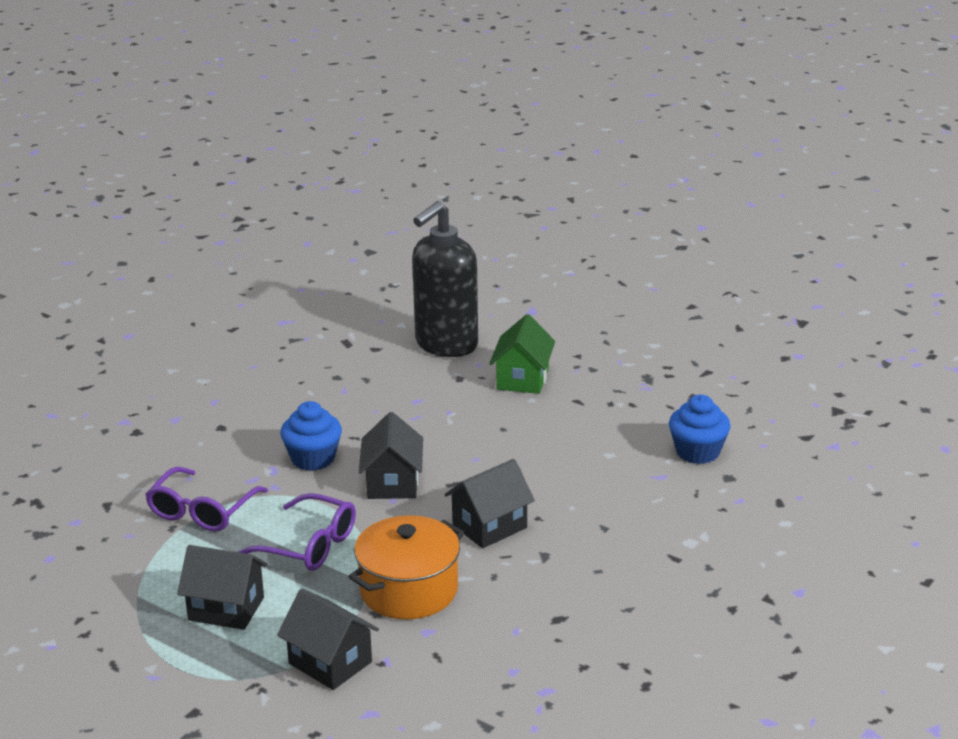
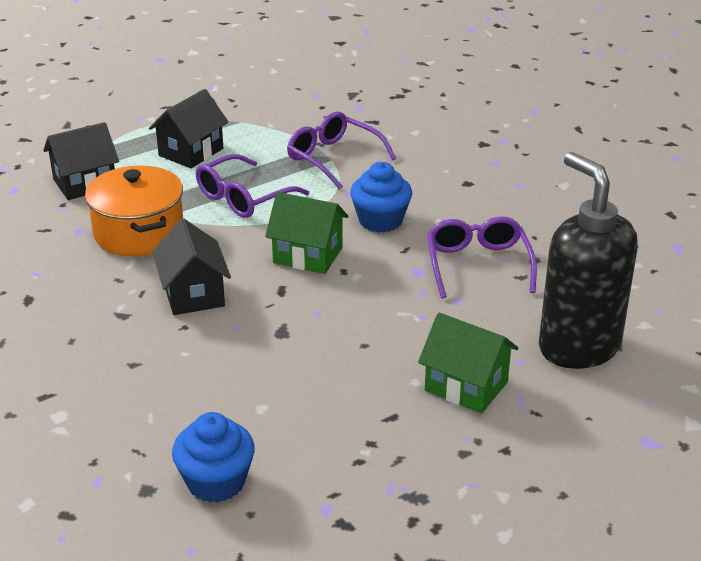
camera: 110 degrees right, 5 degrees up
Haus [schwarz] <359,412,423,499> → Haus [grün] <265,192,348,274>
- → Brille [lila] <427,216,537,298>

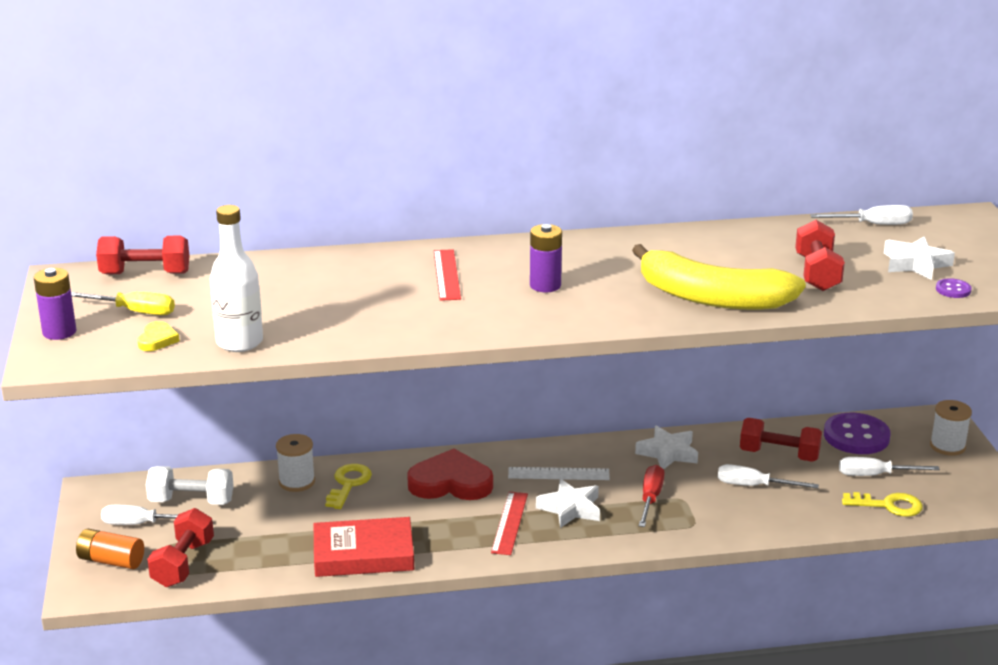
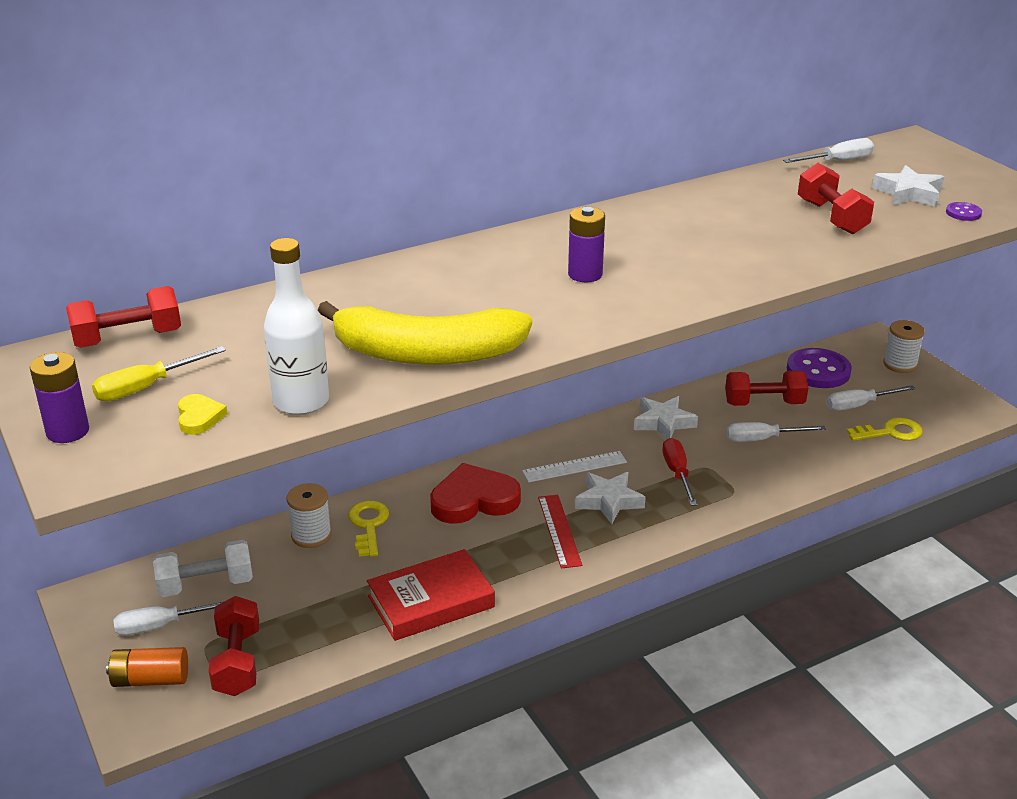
camera: 20 degrees left, 5 degrees up
Schraubenzieher [gelb] <71,292,175,315> → Schraubenzieher [gelb] <92,346,226,401>, 150 degrees clockwise
Banane [gelb] <632,244,806,310> → Banane [gelb] <318,301,532,365>, relocated
Lineal [rot] <434,249,461,301> → -

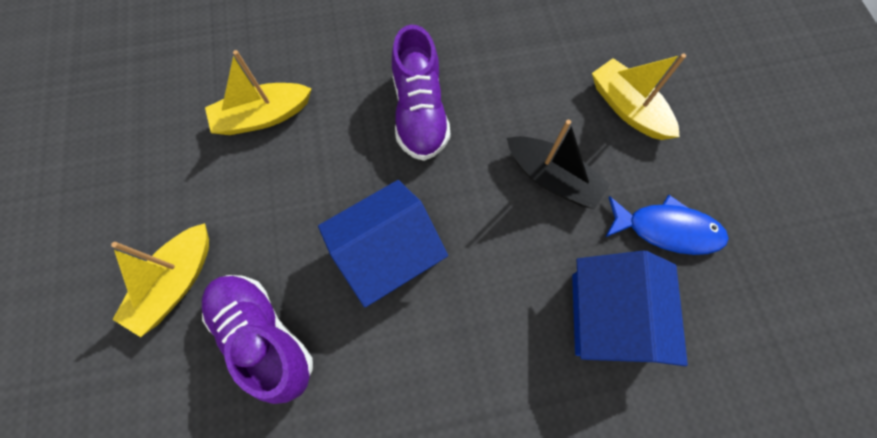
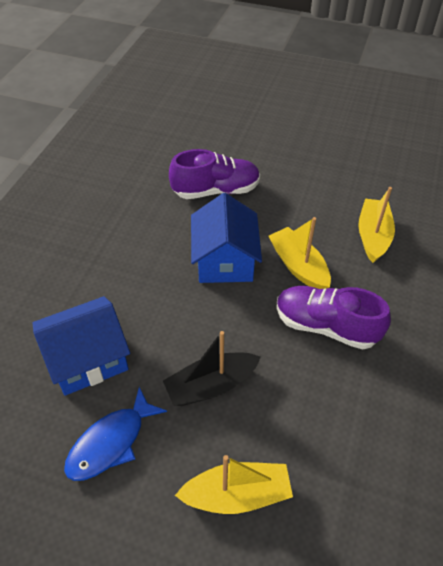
camera: 120 degrees right, 20 degrees down
Haus [blau] <572,251,688,366> → Haus [blau] <33,296,130,396>, 60 degrees counterclockwise
Boot [gelb] <111,223,209,337> → Boot [gelb] <269,217,331,289>, relocated

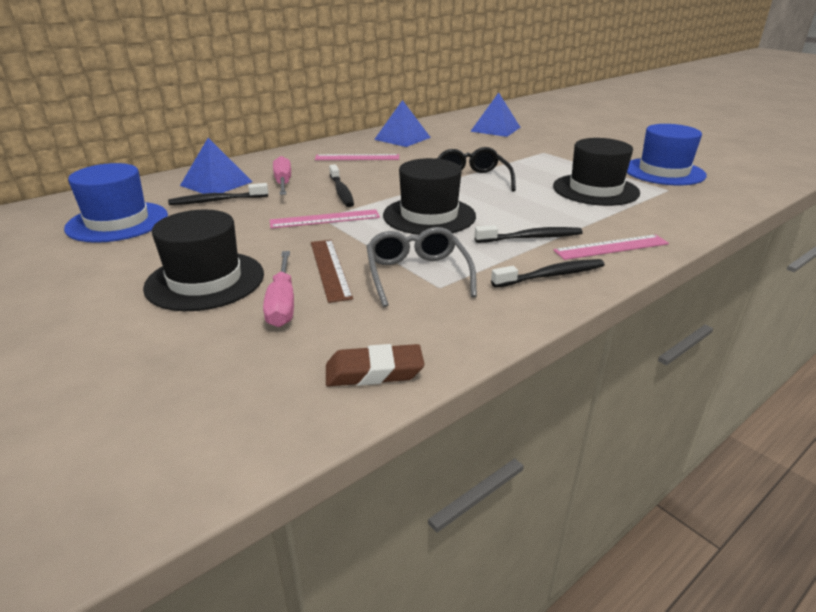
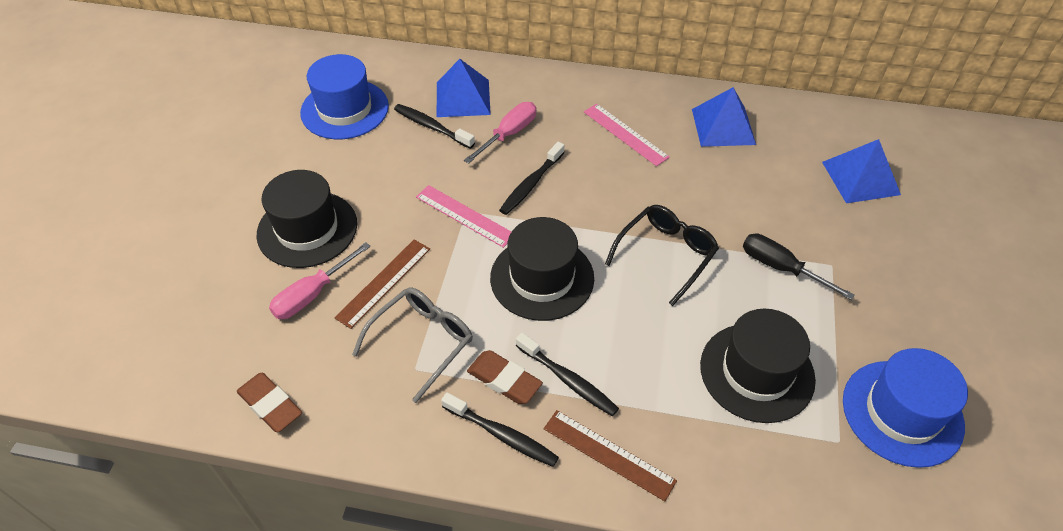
camera: 50 degrees right, 20 degrees up
- → Radiergummi [braun] <467,350,543,404>
Lineal [rosa] <553,234,669,260> → Lineal [braun] <544,410,677,501>
- → Schraubenzieher [schwarz] <743,234,855,300>

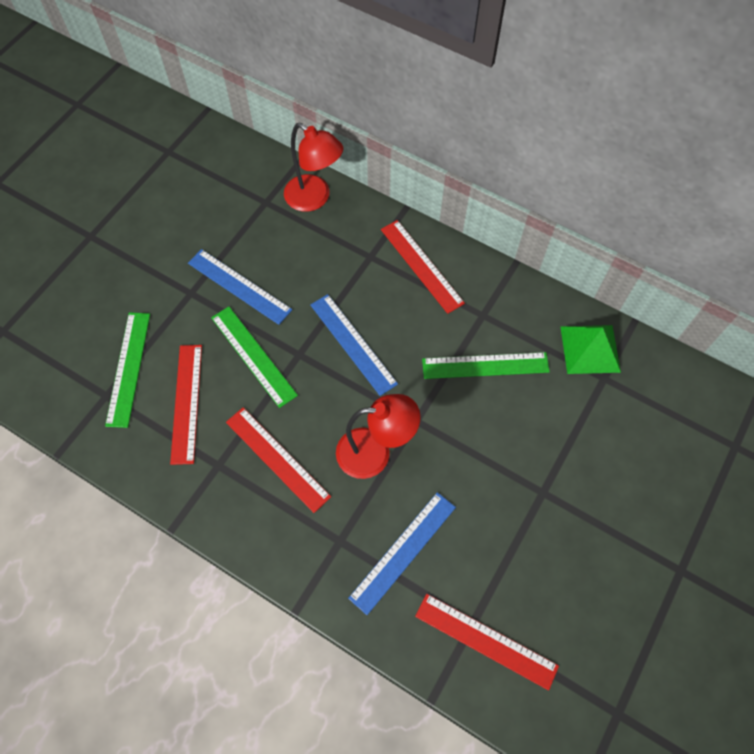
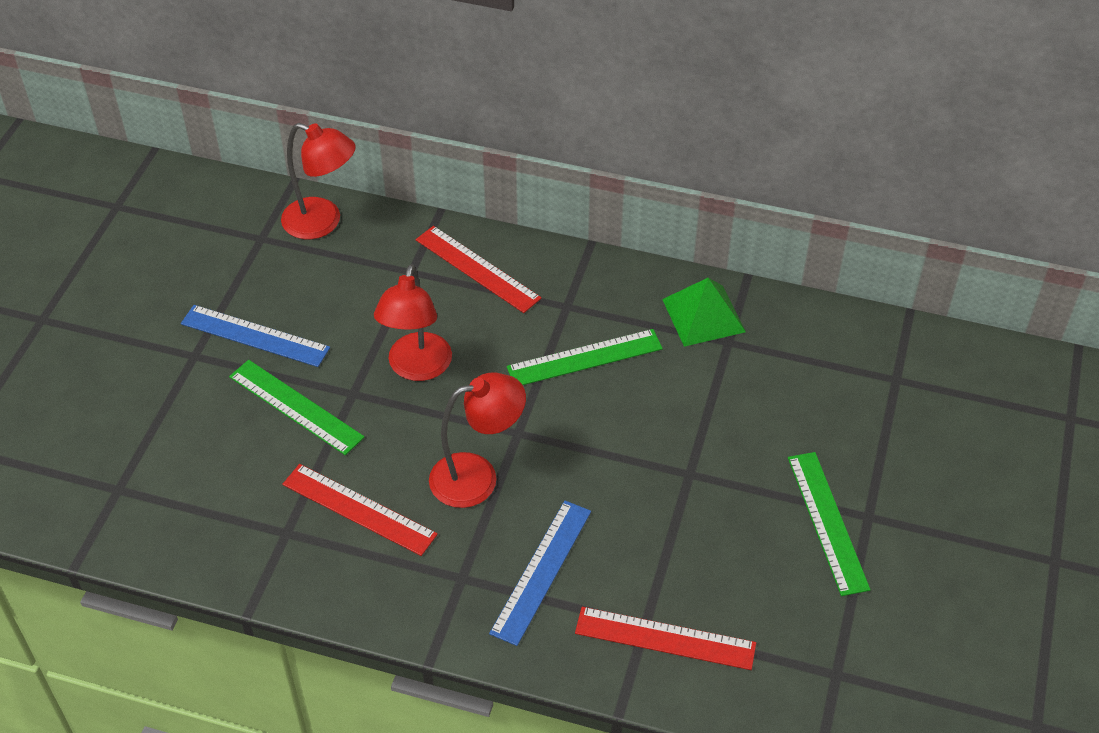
camera: 15 degrees left, 15 degrees down
Lineal [blau] <310,294,398,396> → Lampe [rot] <374,264,452,381>
Lineal [grün] <105,312,150,428> → Lineal [grün] <788,452,870,596>, relocated
Lineal [rot] <170,345,202,465> → -

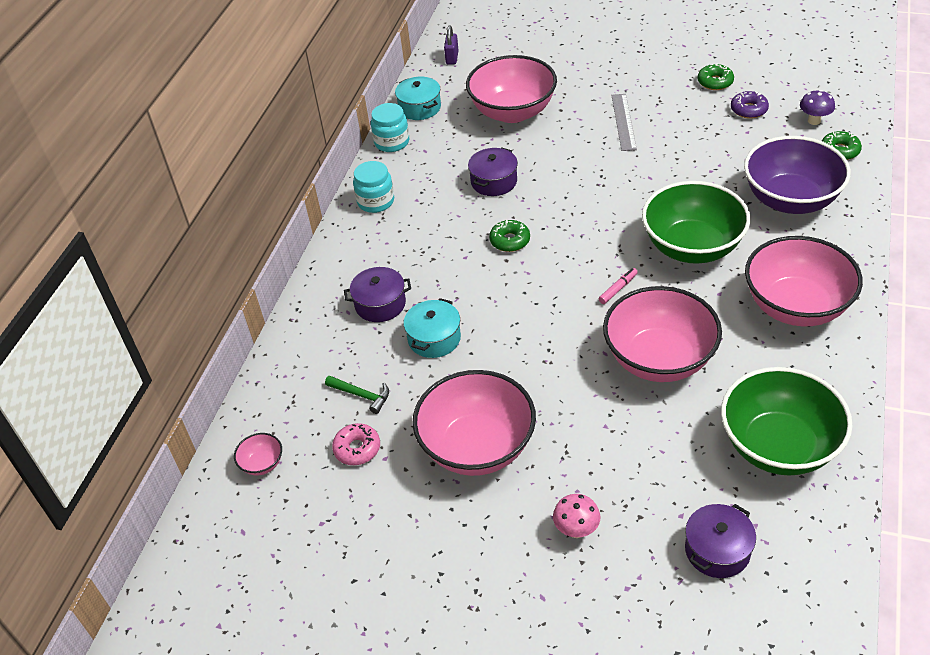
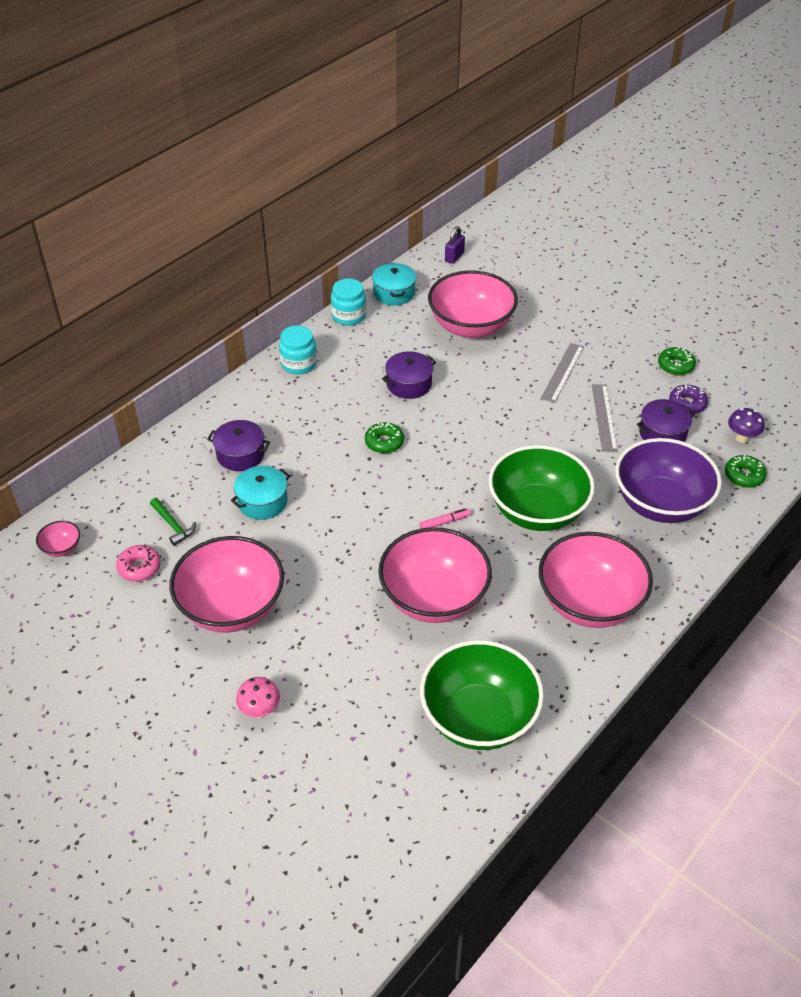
camera: 20 degrees right, 0 degrees up
- → Lineal [grau] <592,385,618,451>
Kochtopf [lila] <685,504,756,578> → Kochtopf [lila] <637,399,695,442>, relocated

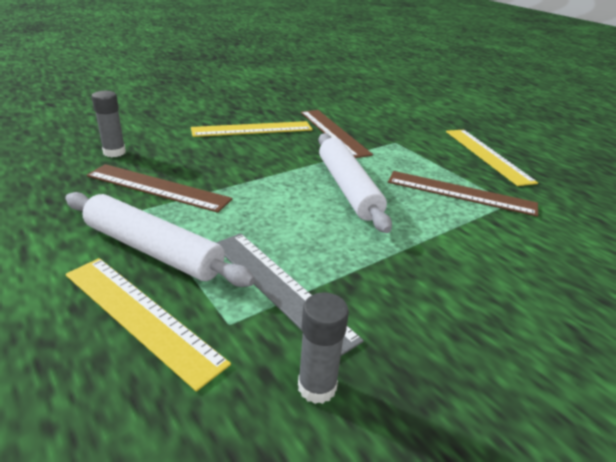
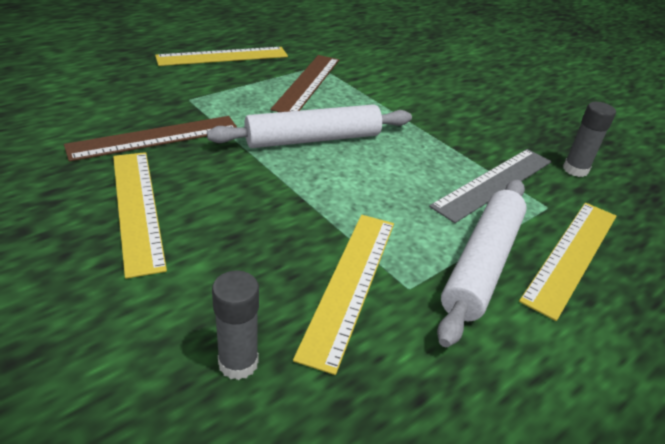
camera: 95 degrees left, 5 degrees up
Lineal [braun] <87,164,232,213> → Lineal [gelb] <293,215,394,375>

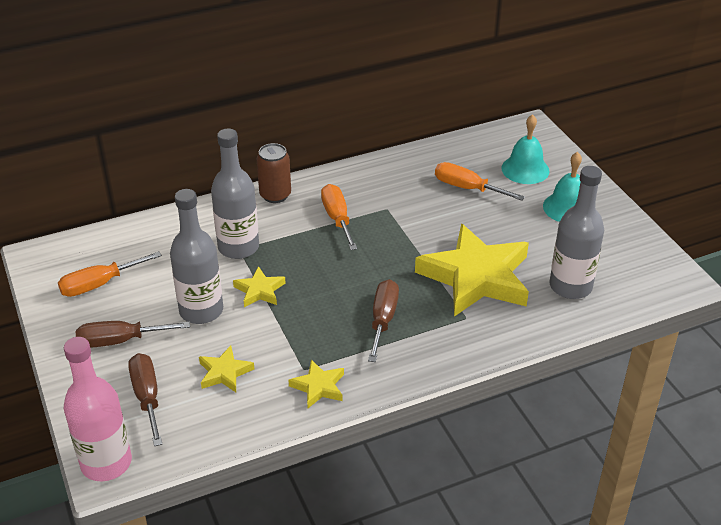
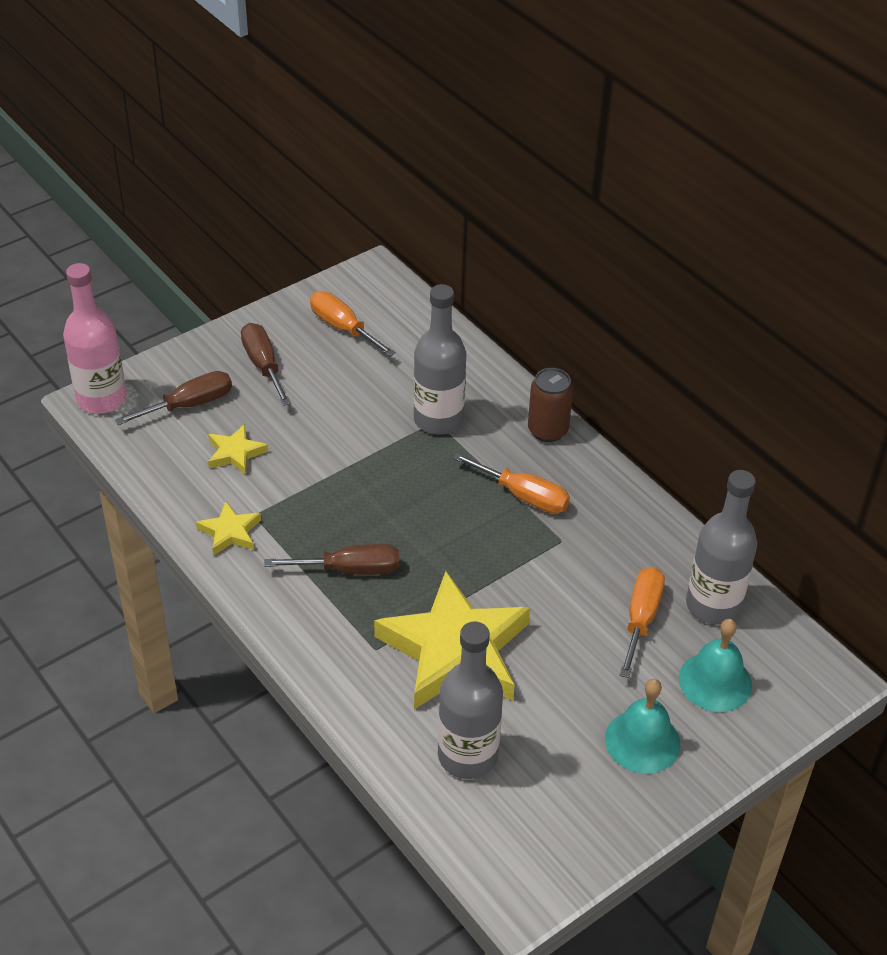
camera: 75 degrees right, 5 degrees up
Schraubenzieher [orange] <321,184,357,250> → Schraubenzieher [orange] <452,453,570,514>, 60 degrees clockwise
Flasche [grau] <170,189,223,324> → Flasche [grau] <686,470,757,624>, relocated
Stern [gelb] <233,266,286,307> → -

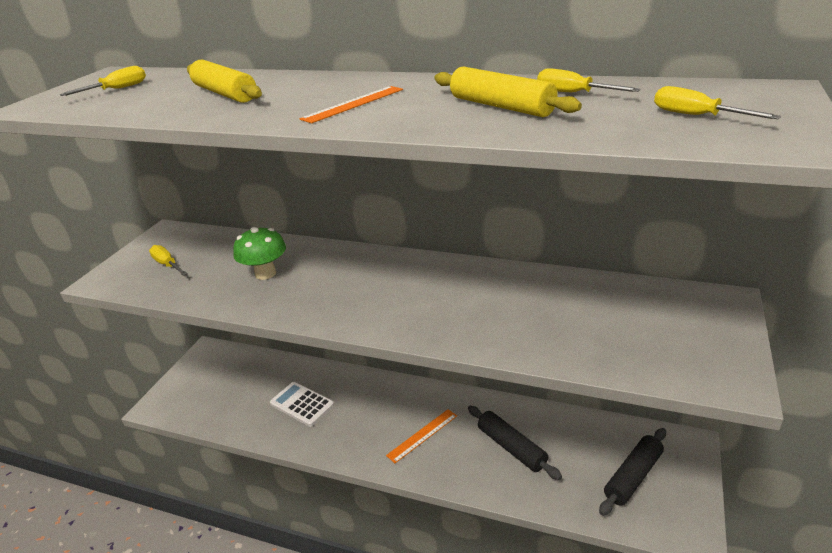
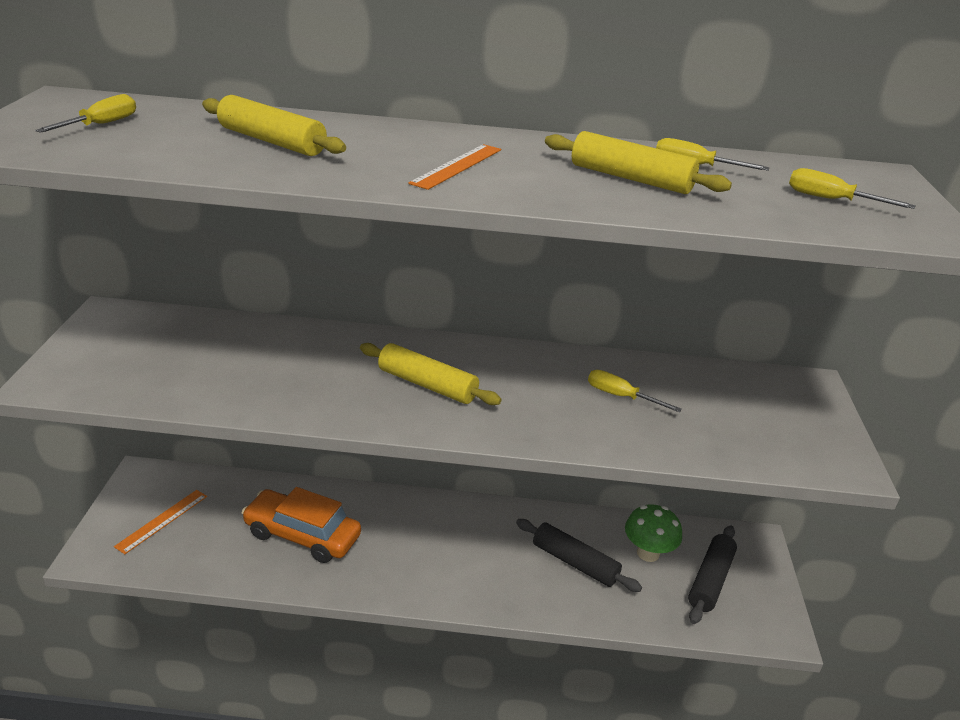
camera: 20 degrees left, 0 degrees up
Lineal [orange] <386,409,457,463> → Lineal [orange] <114,490,207,554>, relocated
Taschenrechner [weiß] <270,382,334,427> → Auto [orange] <241,487,361,563>
- → Nudelholz [gelb] <360,343,502,405>
Schraubenzieher [gelb] <149,245,188,276> → Schraubenzieher [gelb] <588,370,682,412>, relocated
Pilz [grün] <233,227,286,280> → Pilz [grün] <625,504,682,562>, relocated

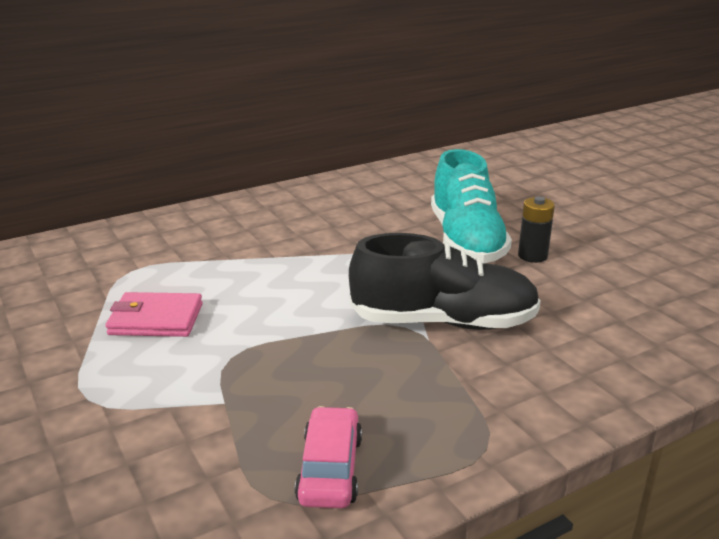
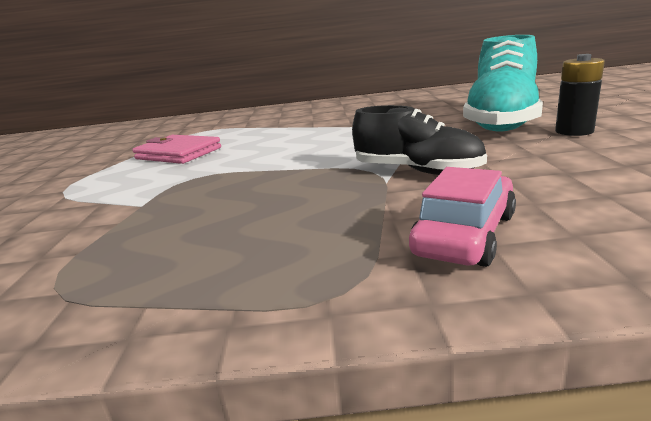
camera: 30 degrees right, 5 degrees down
Schuh [schwarz] <349,233,541,330> → Schuh [schwarz] <352,105,487,175>, x0.62
Auto [rosa] <295,406,362,508> → Auto [rosa] <409,167,516,267>, relocated

